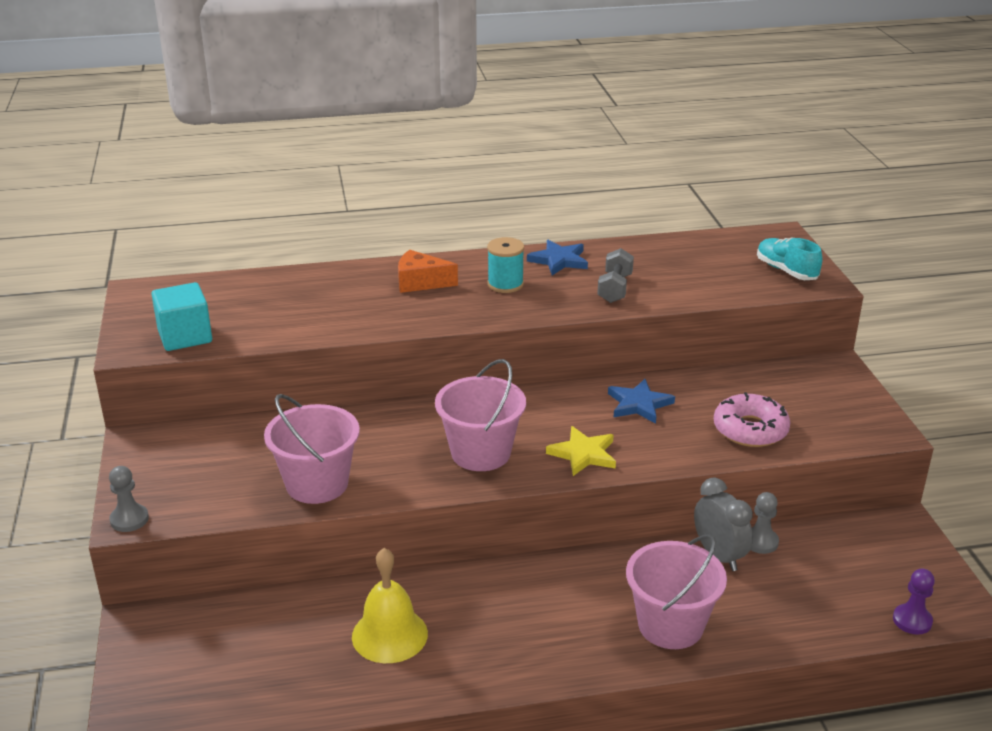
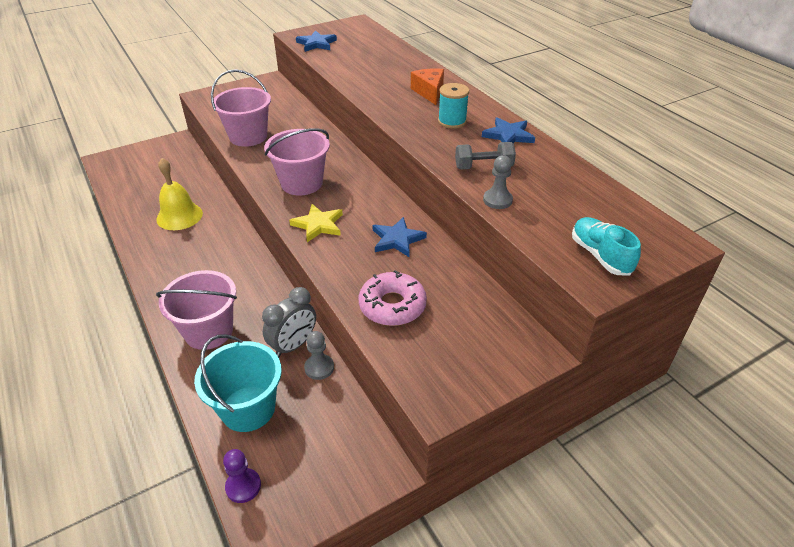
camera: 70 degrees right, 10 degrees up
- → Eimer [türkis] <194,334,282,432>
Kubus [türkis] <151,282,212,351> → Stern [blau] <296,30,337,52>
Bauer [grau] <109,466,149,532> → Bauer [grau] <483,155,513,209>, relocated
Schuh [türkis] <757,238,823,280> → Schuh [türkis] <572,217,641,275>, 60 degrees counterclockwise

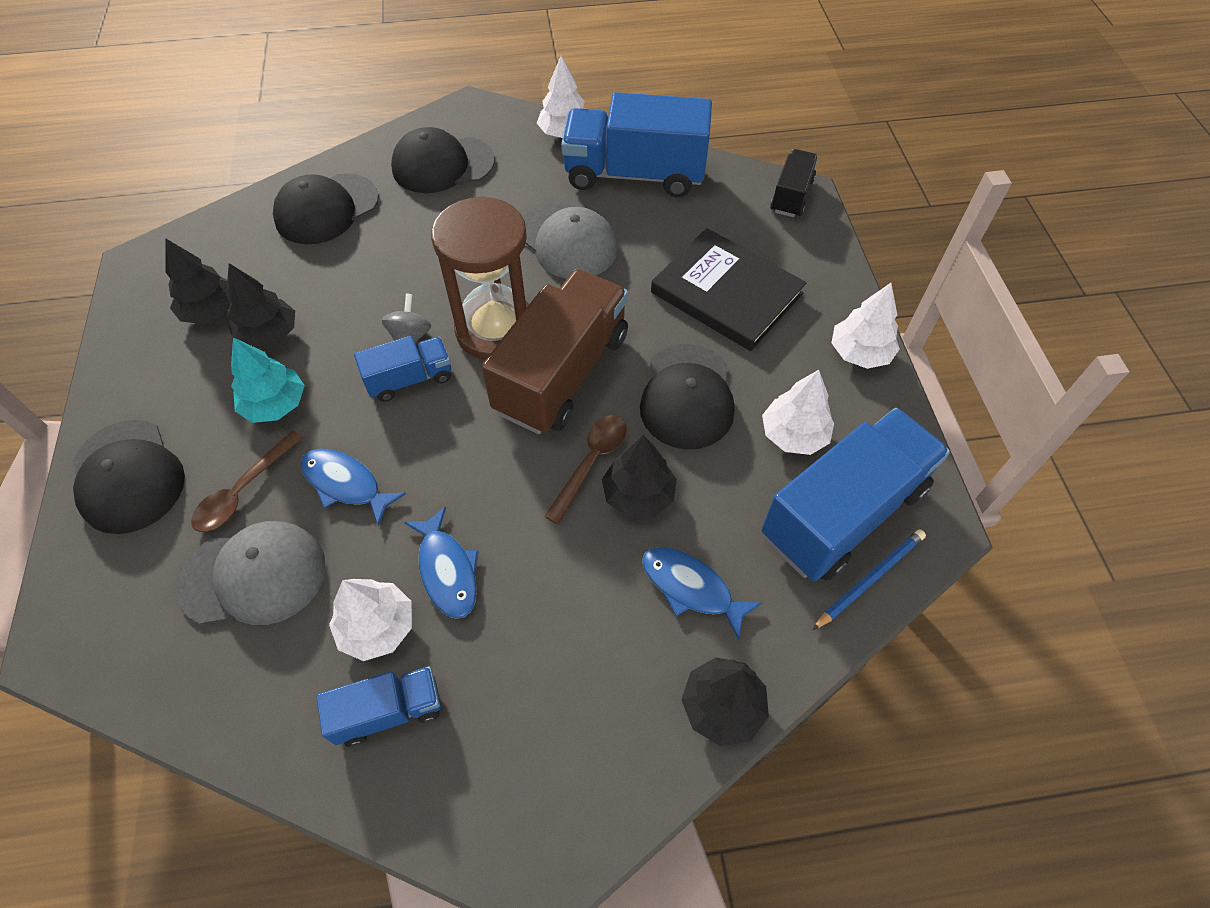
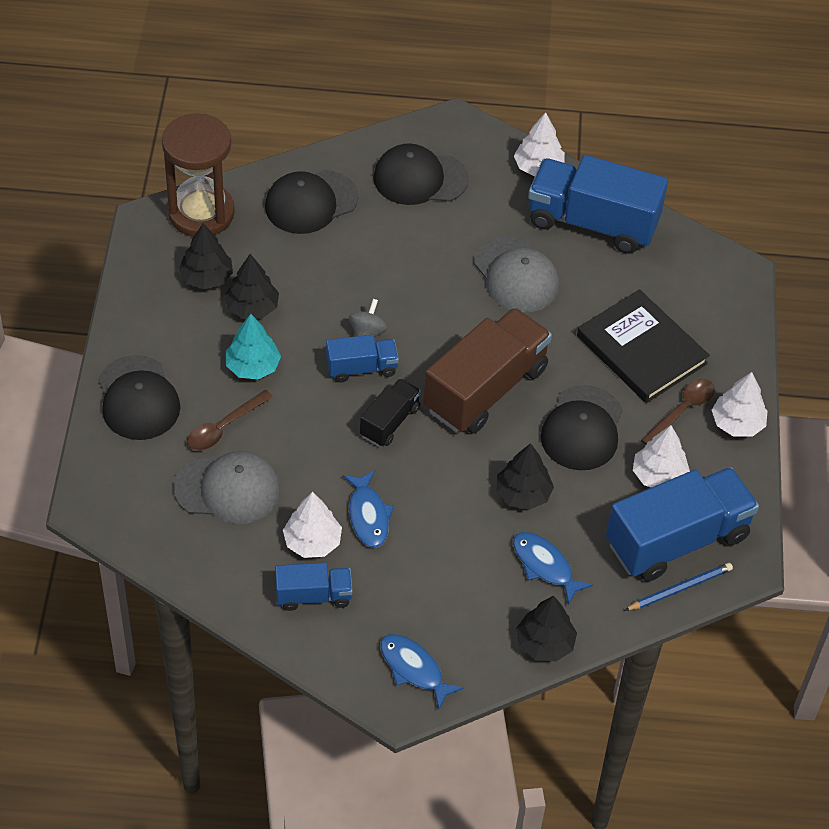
camera: 10 degrees right, 5 degrees down
Sanduhr [braun] <431,196,529,360> → Sanduhr [braun] <162,113,235,237>, relocated
Lastwagen [schwarz] <770,149,818,217> → Lastwagen [schwarz] <360,378,421,446>, relocated
Fisch [blau] <301,449,406,526> → Fisch [blau] <380,634,464,709>, relocated
Löffel [braun] <544,415,627,524> → Löffel [braun] <641,379,715,445>, relocated

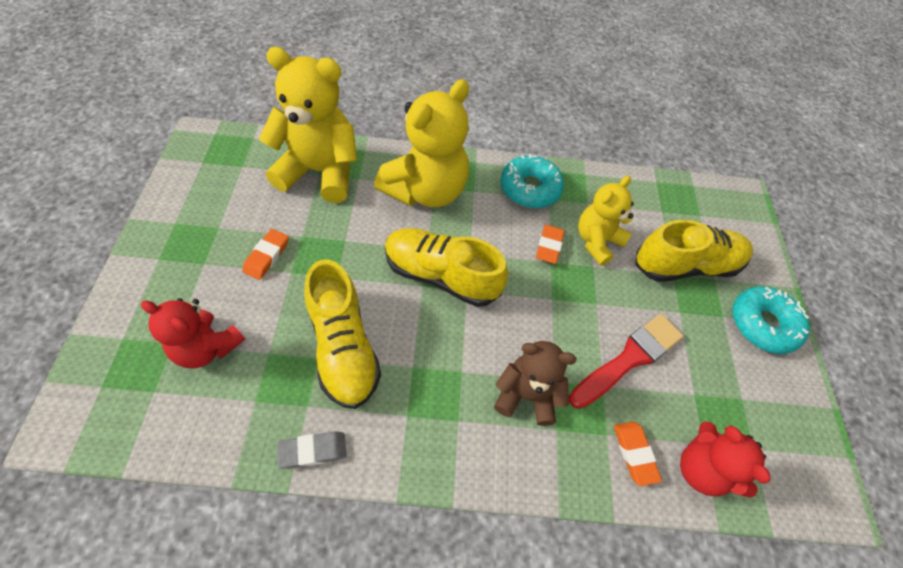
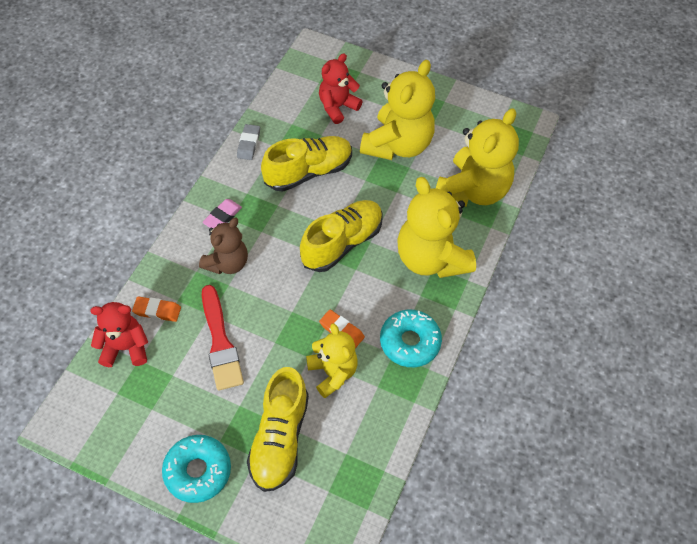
camera: 115 degrees right, 0 degrees up
- → Radiergummi [rosa] <202,199,242,229>
Schuh [gelb] <304,259,381,409> → Schuh [gelb] <261,136,352,192>, 150 degrees clockwise
Radiergummi [orange] <242,229,289,280> → Teddybär [gelb] <360,60,435,160>

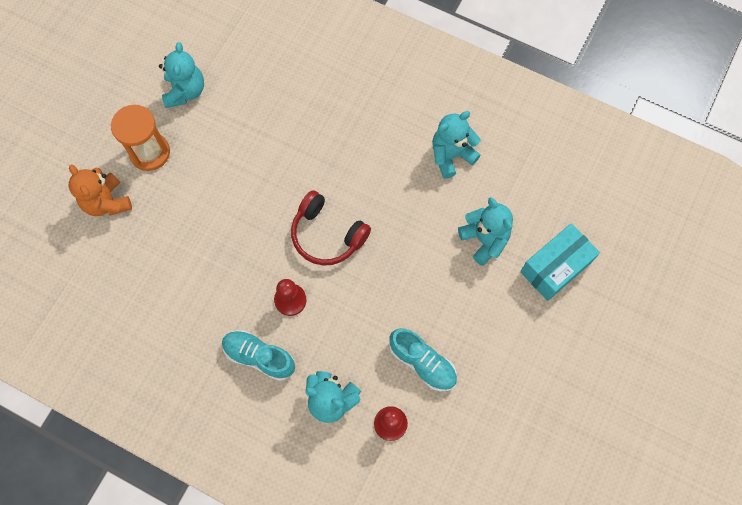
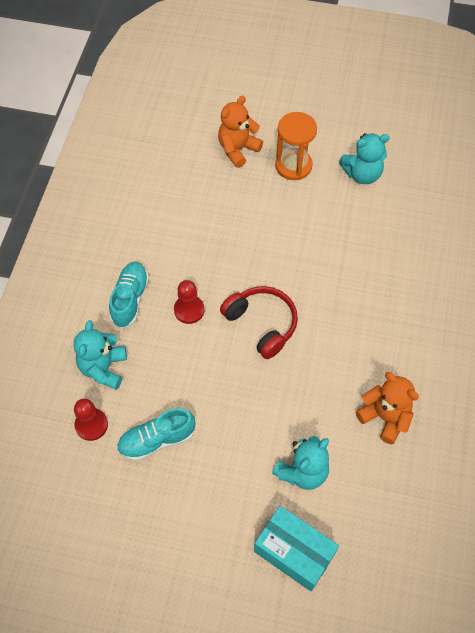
camera: 75 degrees right, 10 degrees down
Schuh [türkis] <389,328,457,391> → Schuh [türkis] <117,408,195,461>, 45 degrees clockwise
Kopfhörer [rot] <291,190,371,266> → Kopfhörer [rot] <220,286,298,359>, 120 degrees clockwise
Teddybär [türkis] <432,111,481,179> → Teddybär [orange] <356,372,419,444>

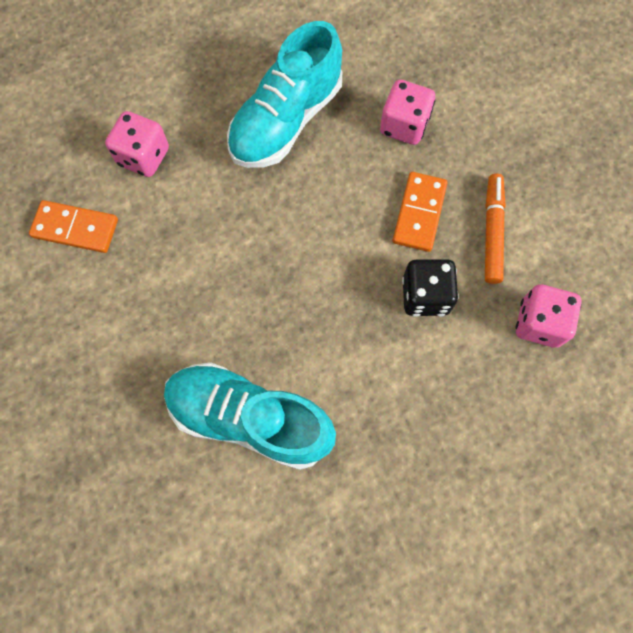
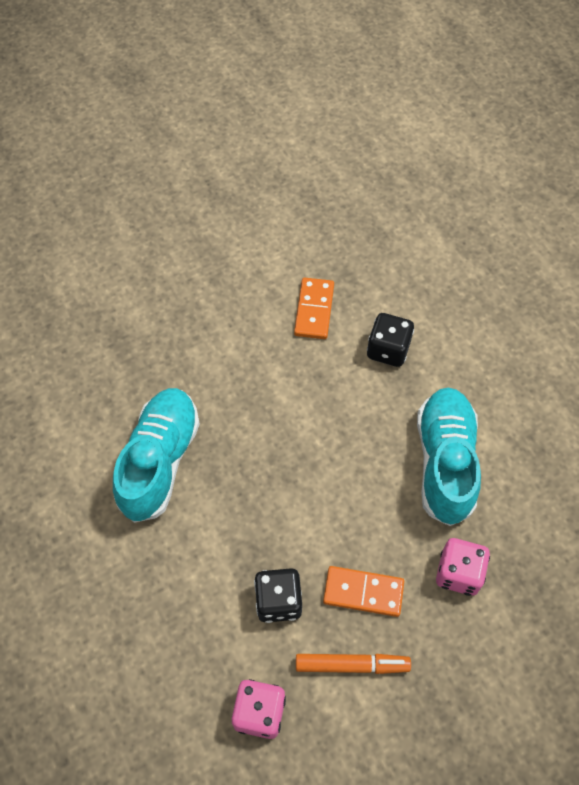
camera: 85 degrees right, 10 degrees down
Spielwürfel [rosa] <105,111,169,177> → Spielwürfel [schwarz] <367,313,414,367>
Schuh [türkis] <227,21,342,168> → Schuh [türkis] <417,387,481,526>, 60 degrees clockwise

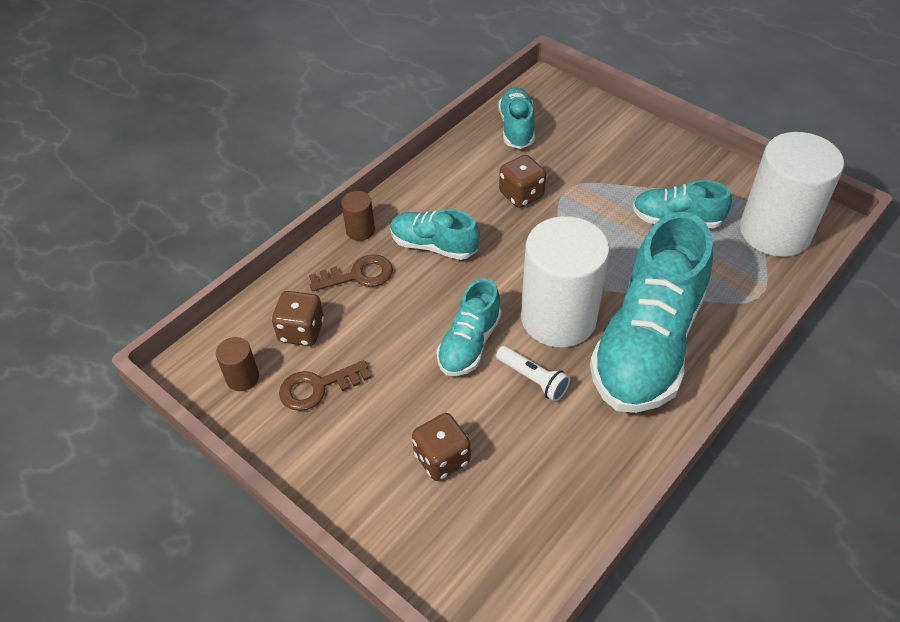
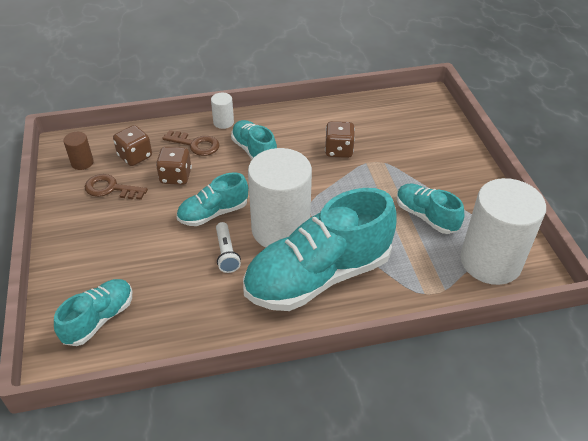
camera: 35 degrees right, 5 degrees down
Schuh [türkis] <499,87,535,149> → Schuh [türkis] <54,279,132,346>, relocated
Spielwürfel [braun] <412,413,471,481> → Spielwürfel [braun] <156,147,192,185>, relocated
Vollzylinder [braun] <341,191,375,241> → Vollzylinder [weiß] <211,93,234,129>

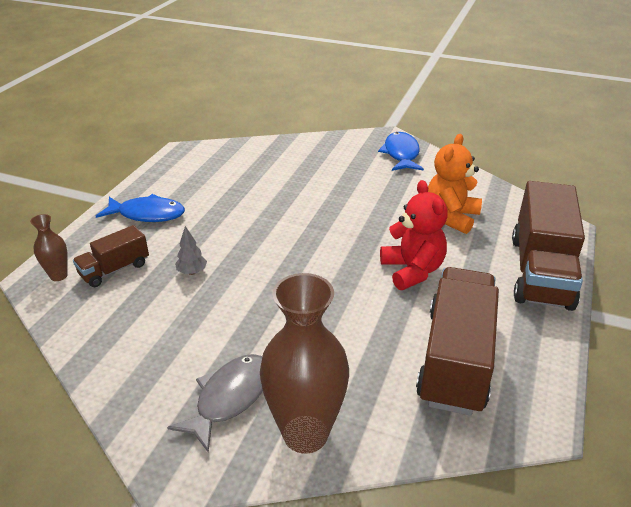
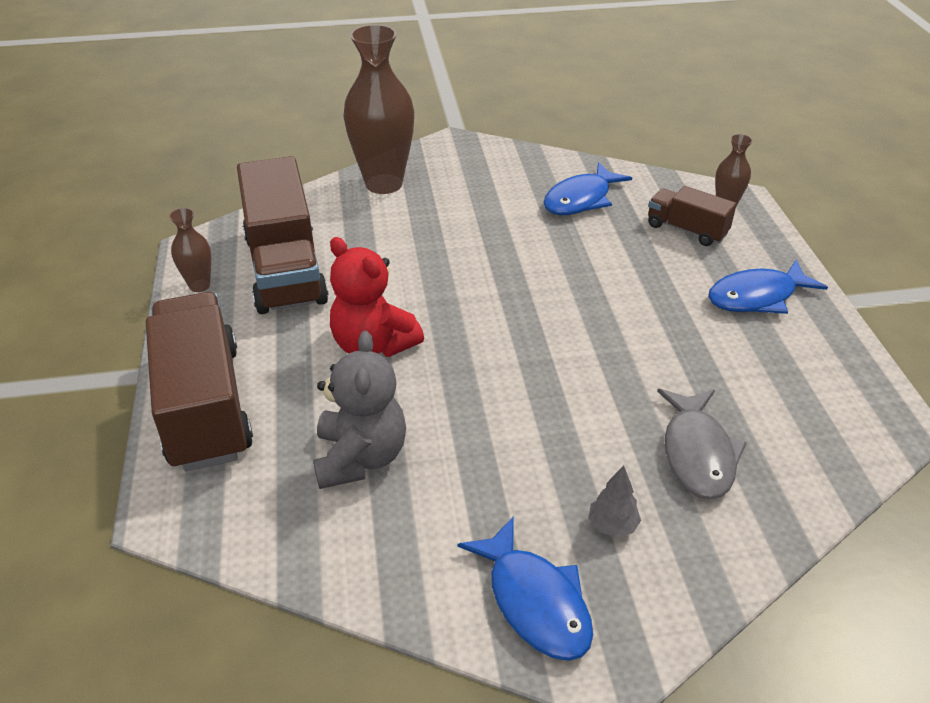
camera: 150 degrees right, 5 degrees up
- → Vase [braun] <169,208,211,292>
Teddybär [orange] <428,134,482,234> → Teddybär [grau] <313,331,406,489>
- → Fisch [blau] <543,162,632,215>
Baum [grau] <175,226,207,275> → Baum [grau] <589,465,641,537>, relocated
Lastwagen [braun] <73,225,149,287> → Lastwagen [braun] <648,186,737,246>, 75 degrees counterclockwise
Fisch [grau] <167,354,263,452> → Fisch [grau] <657,389,747,499>, relocated

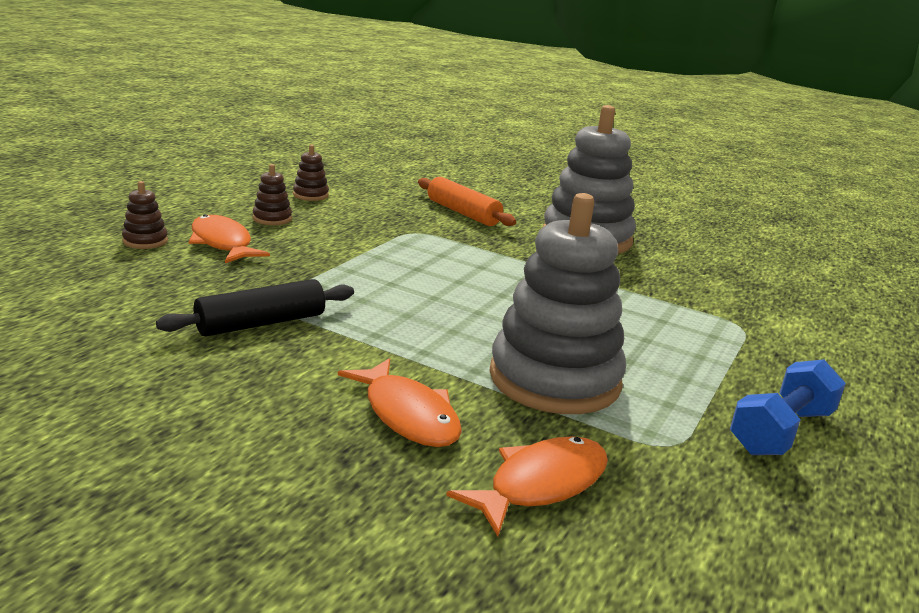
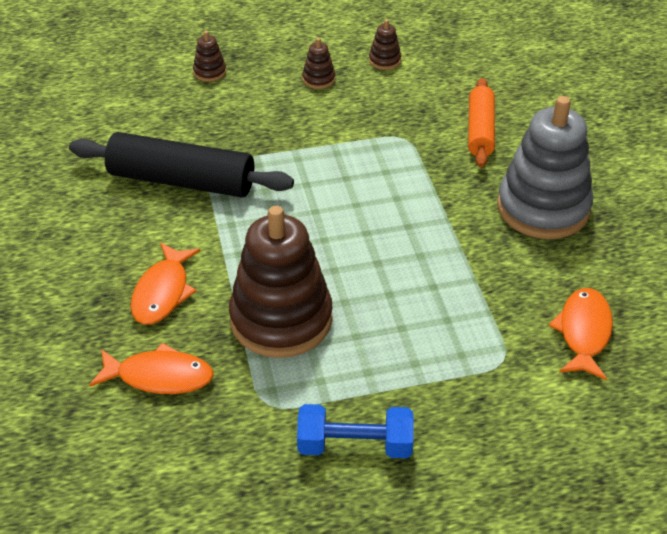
camera: 50 degrees right, 20 degrees up
Nudelholz [schwarz] <156,279,354,336> → Nudelholz [schwarz] <69,132,294,198>, x1.60
Stapelspielzeug [grau] <489,193,626,414> → Stapelspielzeug [braun] <229,206,333,358>
Fisch [orange] <189,214,270,263> → Fisch [orange] <549,288,613,380>, relocated

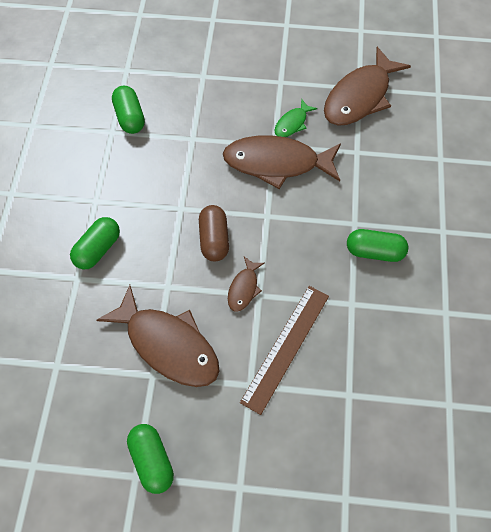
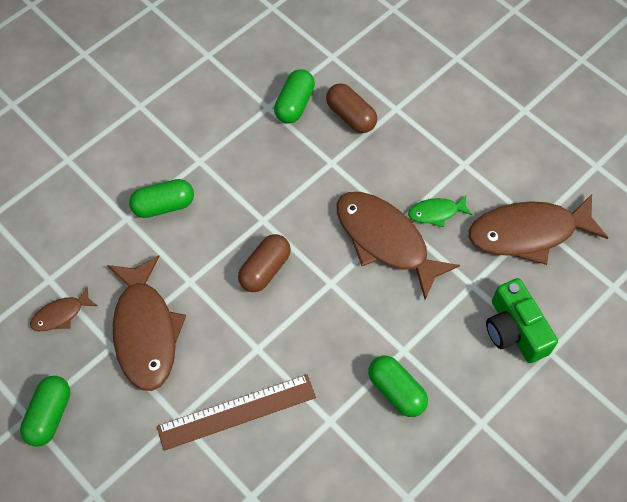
camera: 40 degrees right, 0 degrees up
Fisch [braun] <228,257,265,312> → Fisch [braun] <30,287,97,331>, relocated
- → Kapsel [braun] <326,83,377,133>
- → Kamera [grün] <486,278,558,363>

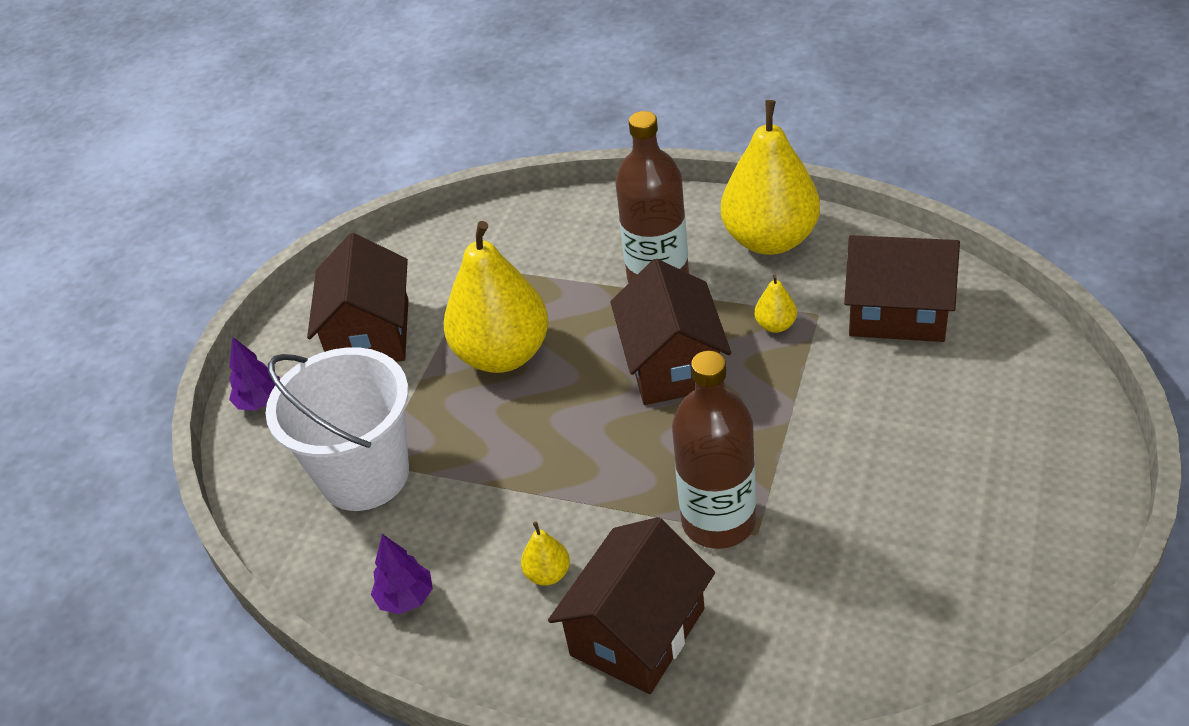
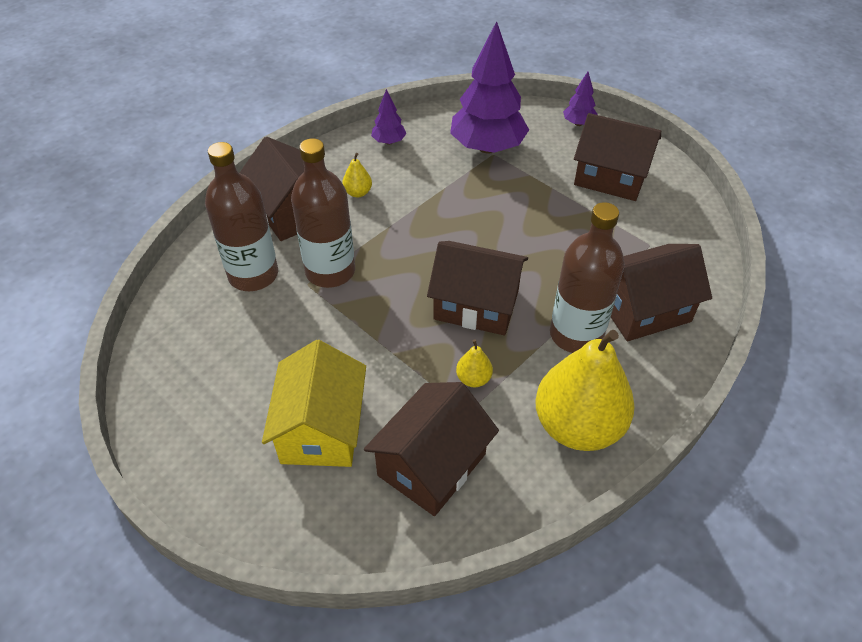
camera: 110 degrees right, 5 degrees up
- → Flasche [braun] <205,142,278,291>
- → Haus [gelb] <262,340,366,467>
Eimer [weiß] <266,347,409,511> → Baum [lila] <450,21,529,154>
- → Haus [braun] <611,244,712,341>
Birne [gelb] <444,221,549,373> → -

